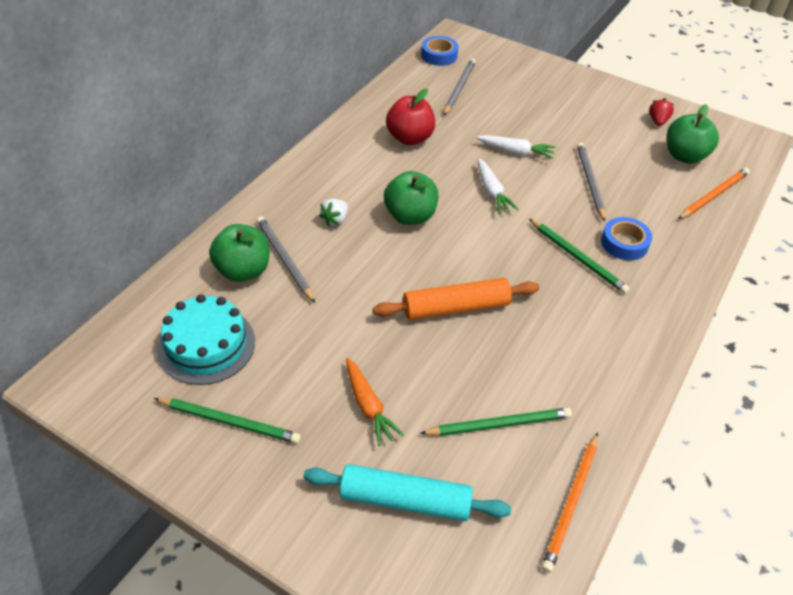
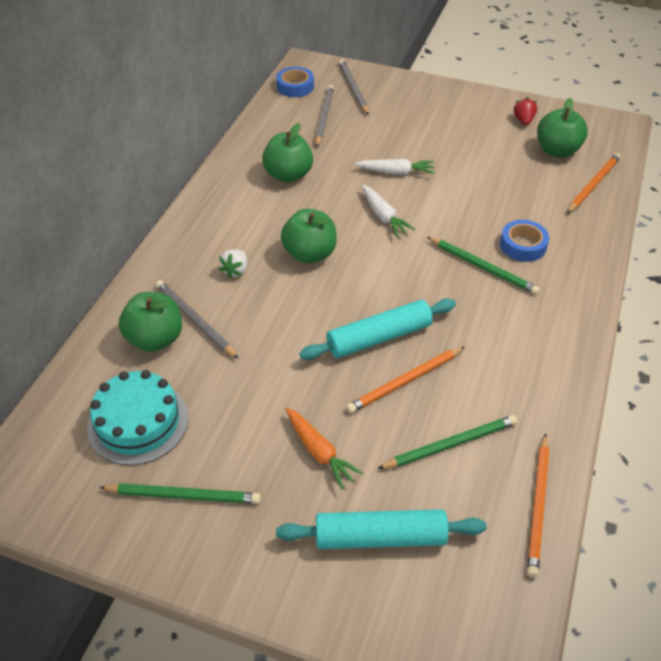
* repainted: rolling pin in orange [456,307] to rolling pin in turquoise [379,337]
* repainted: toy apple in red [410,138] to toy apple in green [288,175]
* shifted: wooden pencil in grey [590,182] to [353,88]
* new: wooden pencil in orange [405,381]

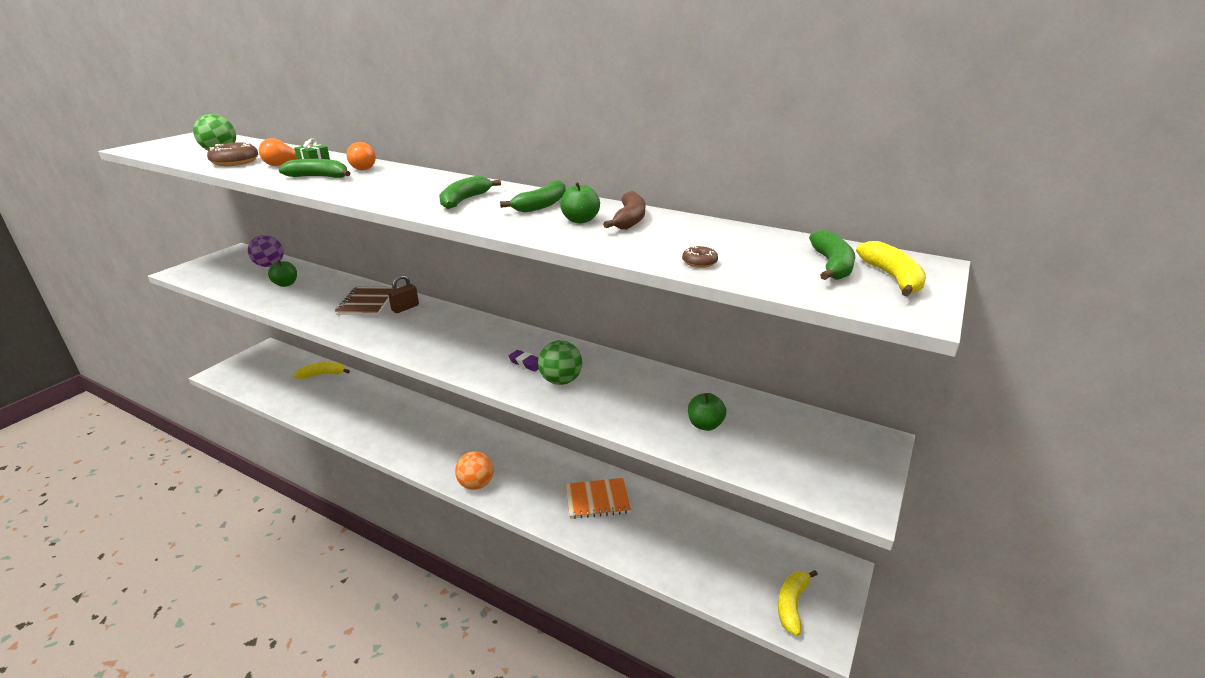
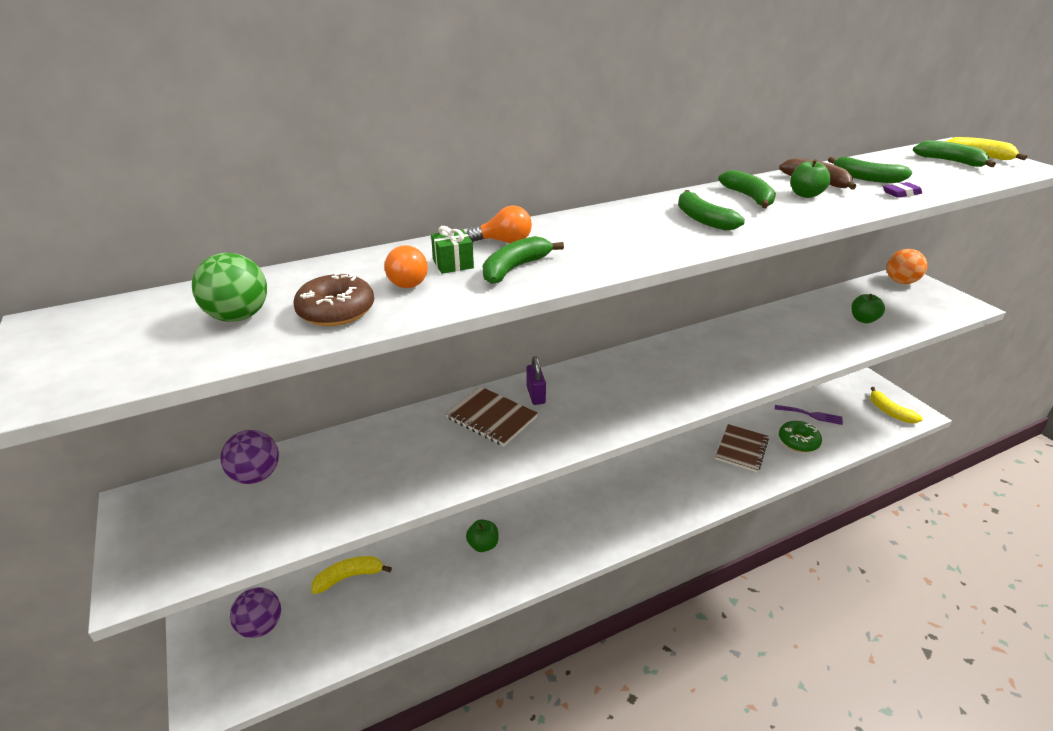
* shifted: toy apple in green [286,284] to [483,545]
* rotated: toy banana in golden [322,374] = [349,577] 45 degrees clockwise
* repainted: small lock in brown [405,308] to small lock in purple [535,395]
* shifted: ball in orange [476,484] to [900,282]
* shifted: gum eraser in purple [526,363] to [901,193]
* gone: ball in green [560,381]
* repainted: notebook in orange [597,500] to notebook in brown [741,449]
* gone: donut in brown [699,262]
* new: ball in purple [261,626]
* new: dinner fork in purple [811,415]
* new: donut in green [798,441]
* new: toy banana in green [866,178]

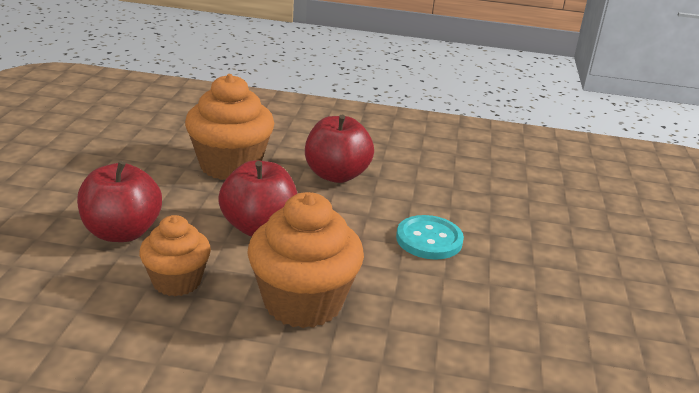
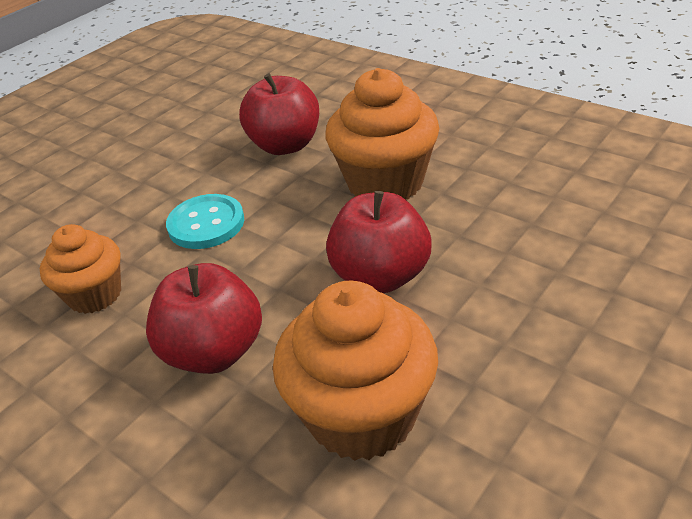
* shifted: toy apple in red [122,232] to [285,145]
* shifted: cupcake in orange [177,281] to [95,295]

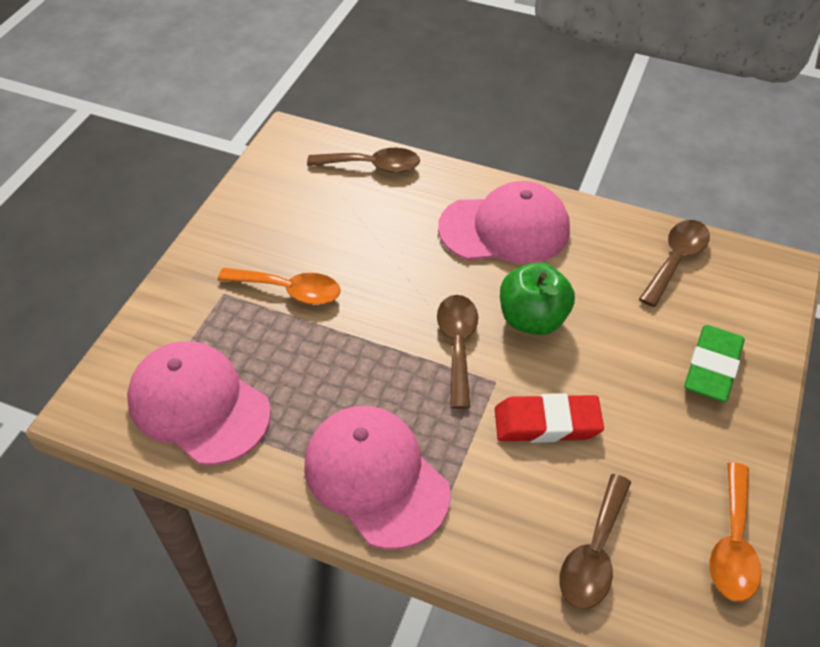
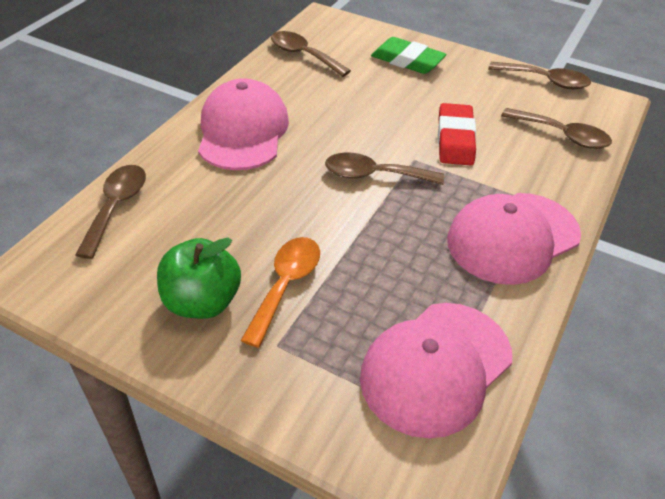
* shifted: toy apple in green [532,319] to [202,302]
* repainted: teaspoon in orange [732,544] to teaspoon in brown [545,81]

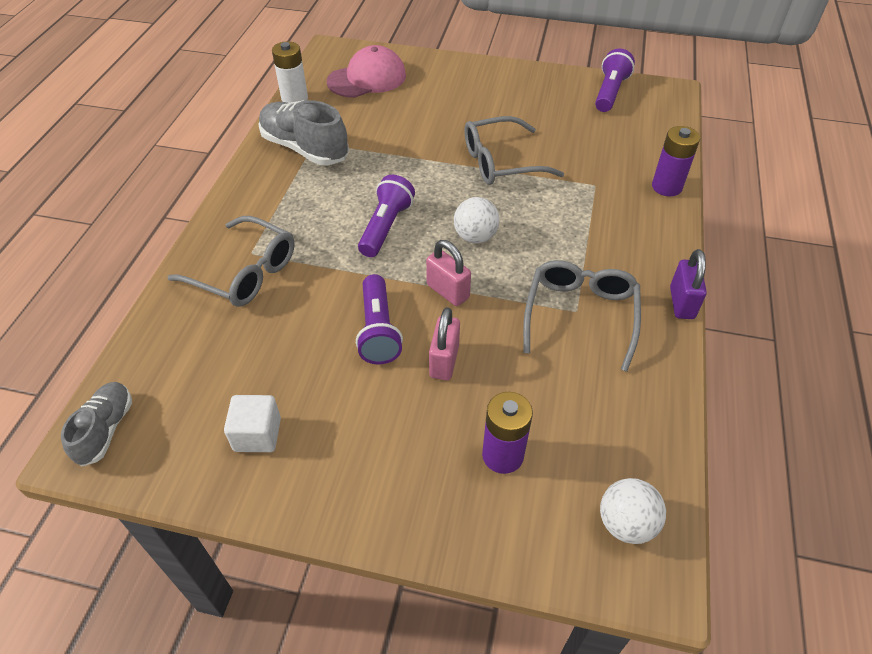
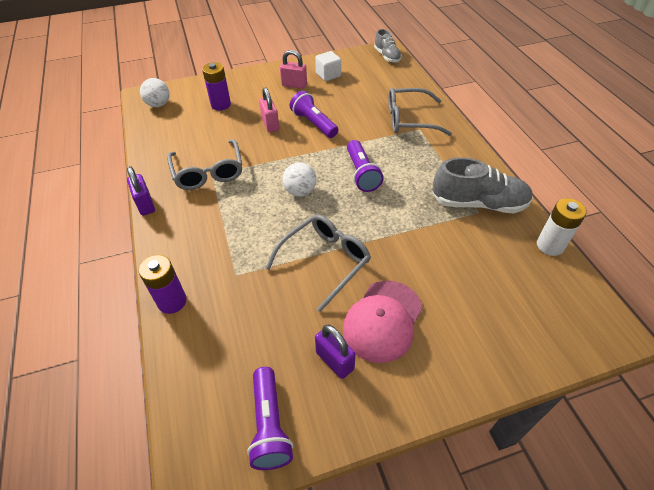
* shifted: peaked cap in pink [367,78] to [383,320]
* shifted: small lock in pink [448,291] to [294,85]
* new: small lock in purple [335,361]

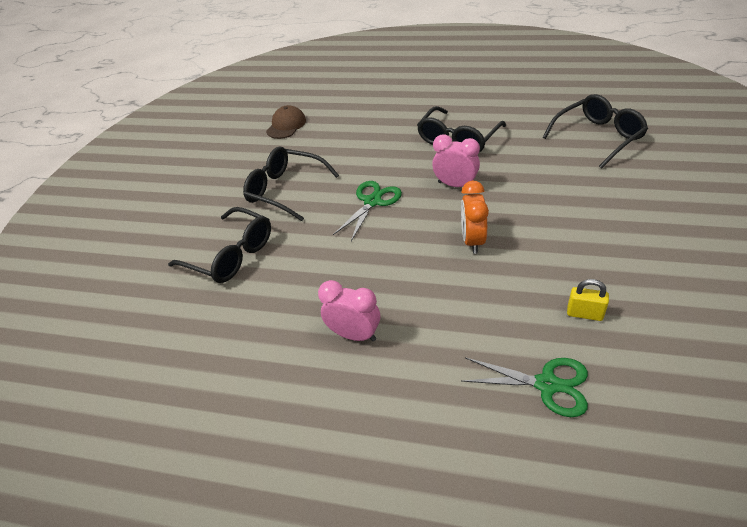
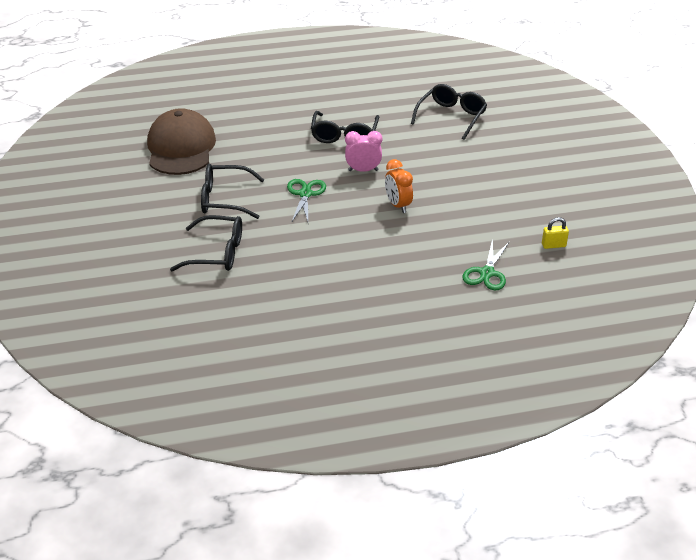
* scaled: peaked cap in brown [286,125] = [181,148] x2.08
* gone: alarm clock in pink [354,335]
* rotated: shears in green [547,384] = [487,273] 120 degrees clockwise
* shifted: small lock in golden [584,314] to [553,245]

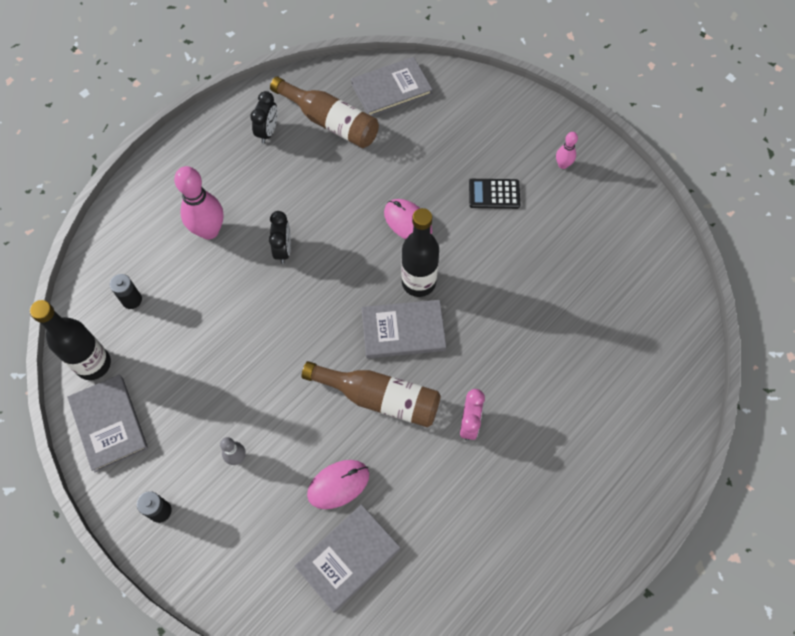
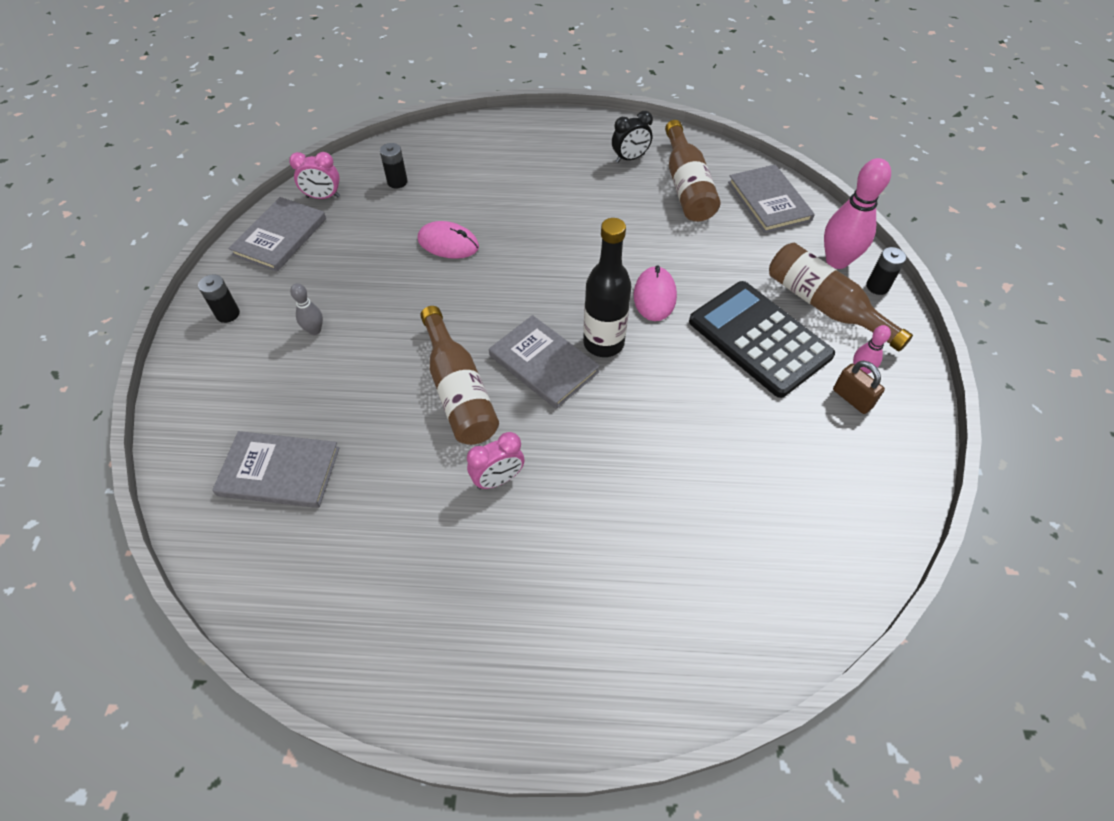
* swapped: bottle in ebony [93,364] to alarm clock in pink [323,197]
* shifted: bowling pin in pink [209,231] to [837,261]
* gone: alarm clock in ebony [283,250]
* shifted: PC mouse in pink [338,484] to [448,243]
* rotated: hardcover in grey [391,89] = [769,201] 45 degrees clockwise
* scaled: adding machine in ebony [494,194] = [759,338] x2.00
* new: bottle in brown [824,306]
* new: small lock in brown [852,398]
* new: battery in ebony [877,286]

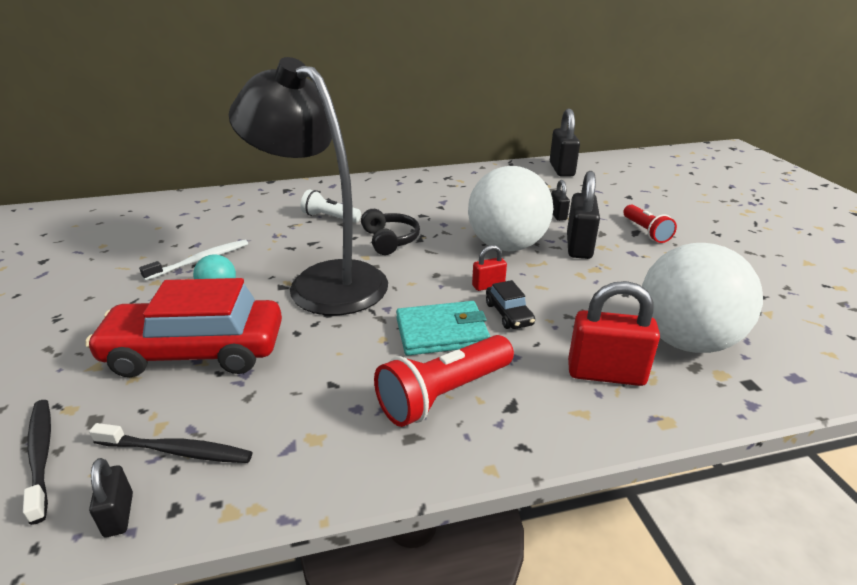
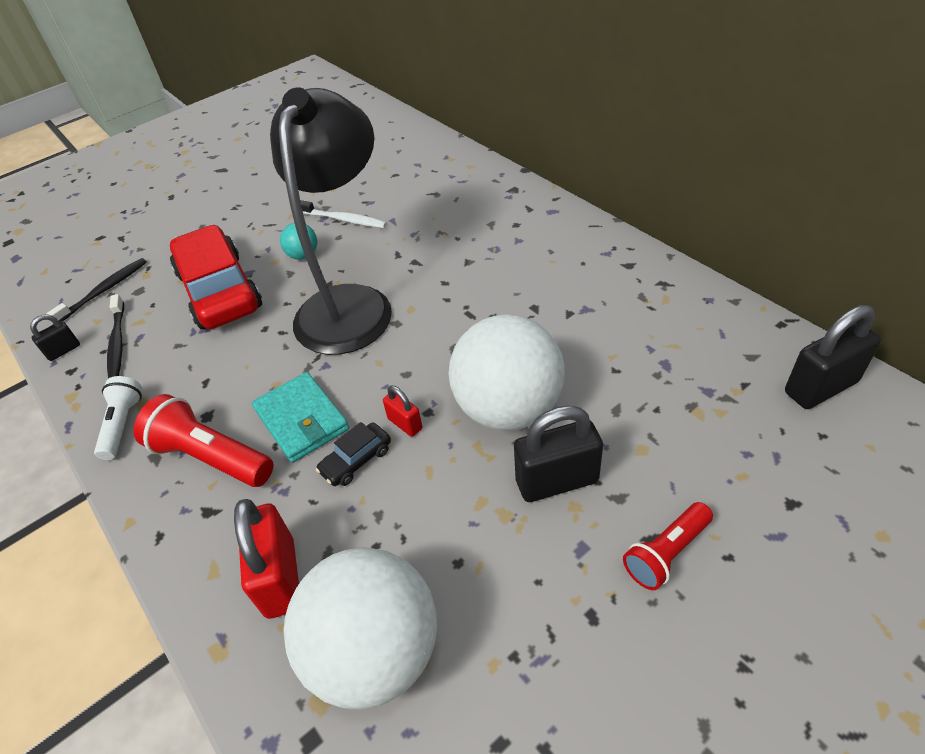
* shifted: pocket torch in pure white [330,217] to [123,424]
* gone: headset in ebony [390,240]
* gone: small lock in ebony [557,215]

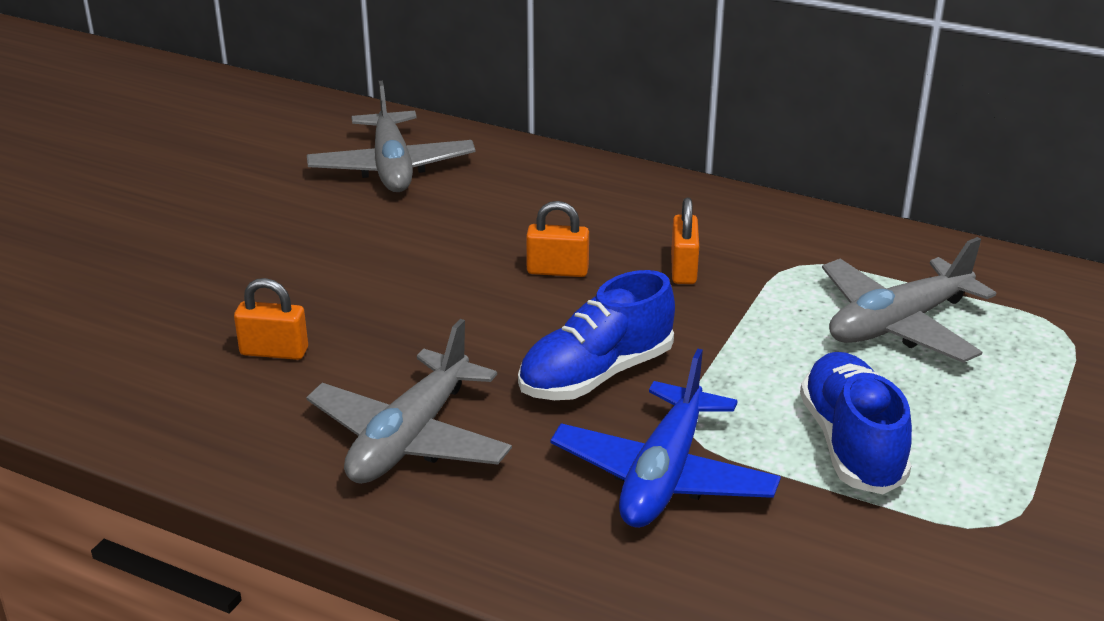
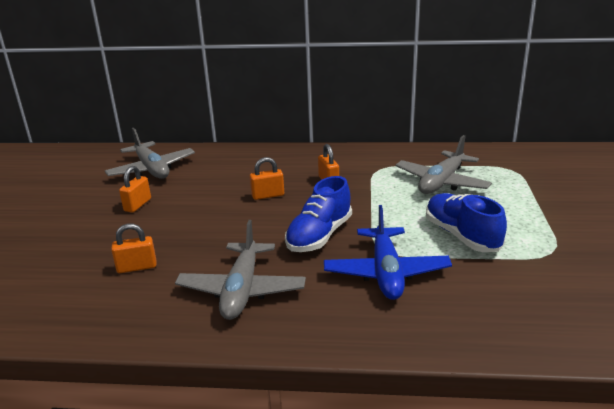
* new: small lock in orange [137,205]

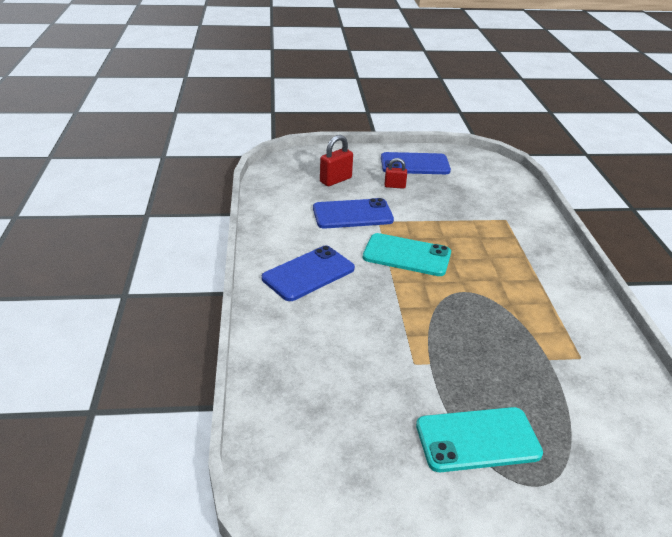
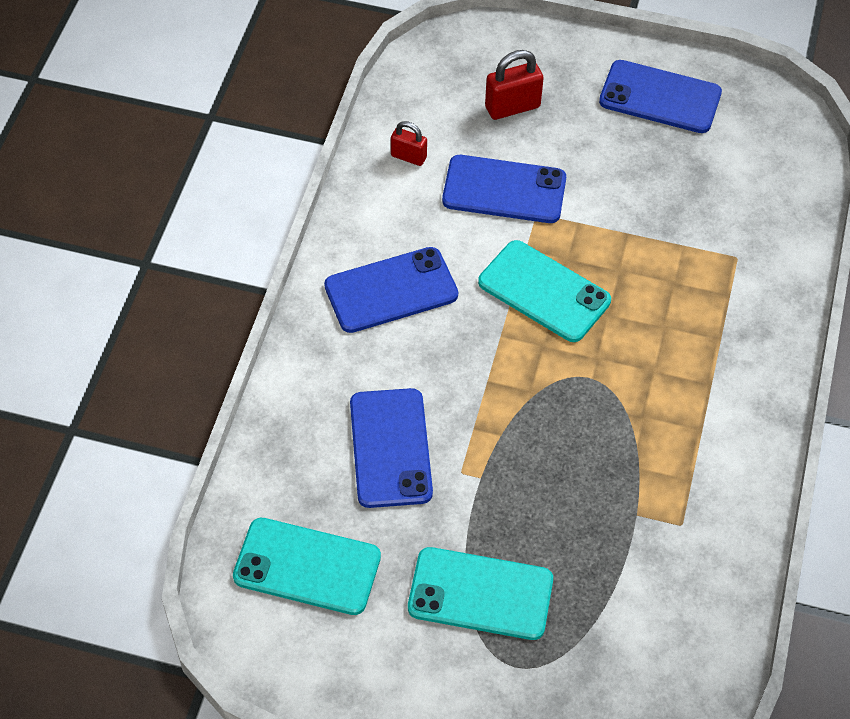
* shifted: small lock in red [394,186] to [408,157]
* new: phone in turquoise [307,566]
* new: phone in royal blue [390,448]

